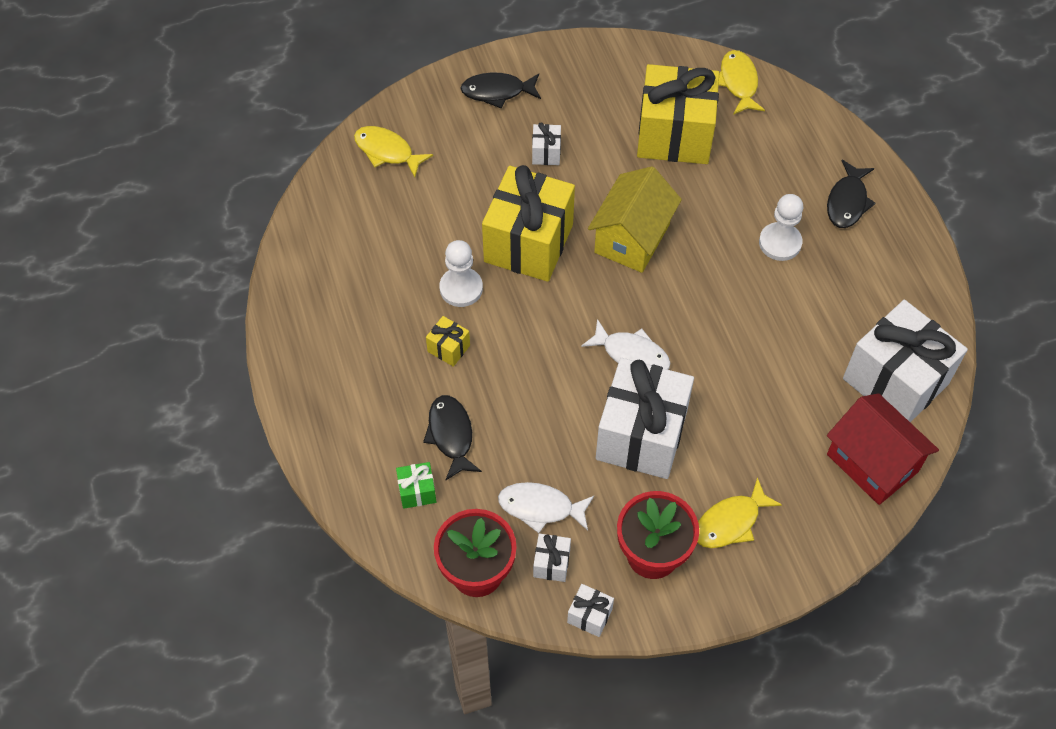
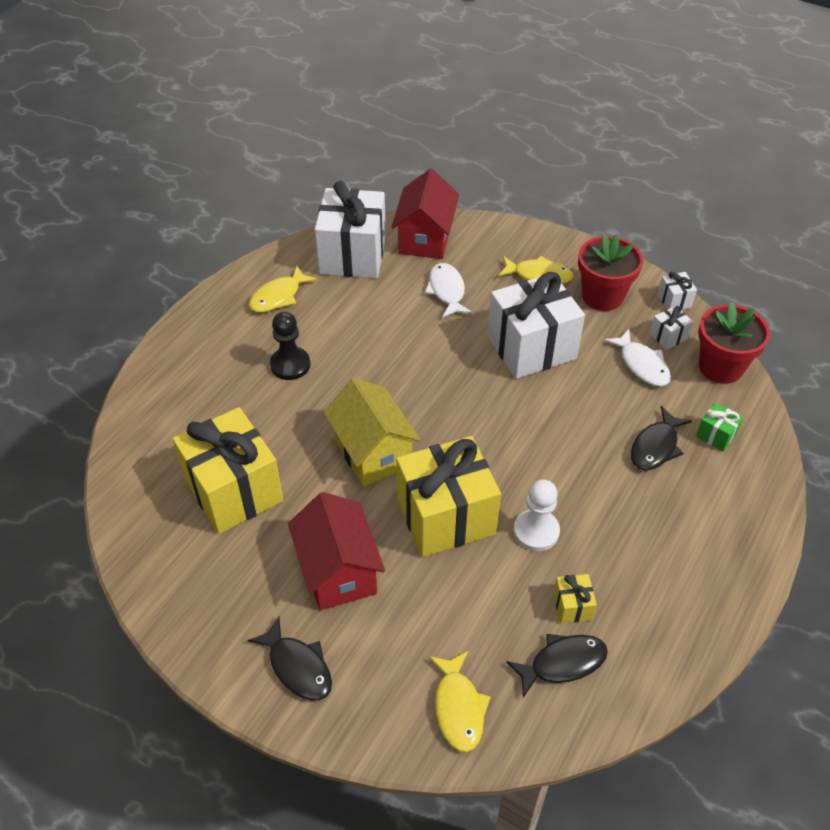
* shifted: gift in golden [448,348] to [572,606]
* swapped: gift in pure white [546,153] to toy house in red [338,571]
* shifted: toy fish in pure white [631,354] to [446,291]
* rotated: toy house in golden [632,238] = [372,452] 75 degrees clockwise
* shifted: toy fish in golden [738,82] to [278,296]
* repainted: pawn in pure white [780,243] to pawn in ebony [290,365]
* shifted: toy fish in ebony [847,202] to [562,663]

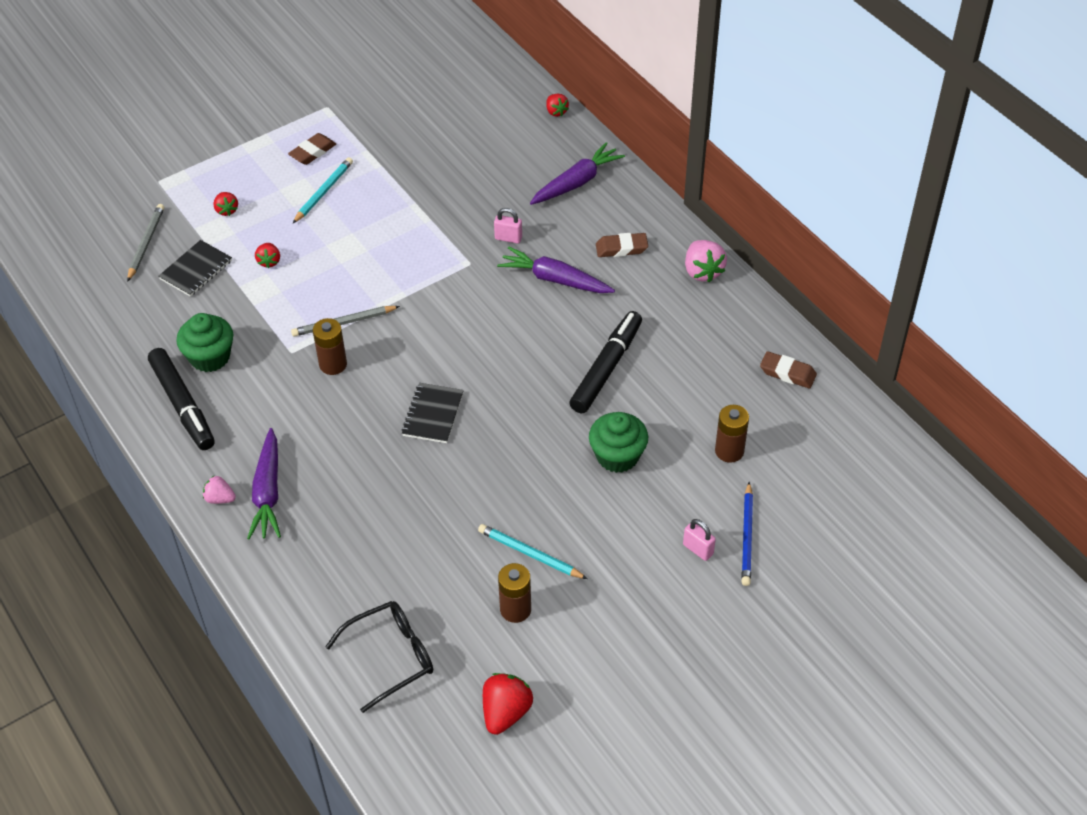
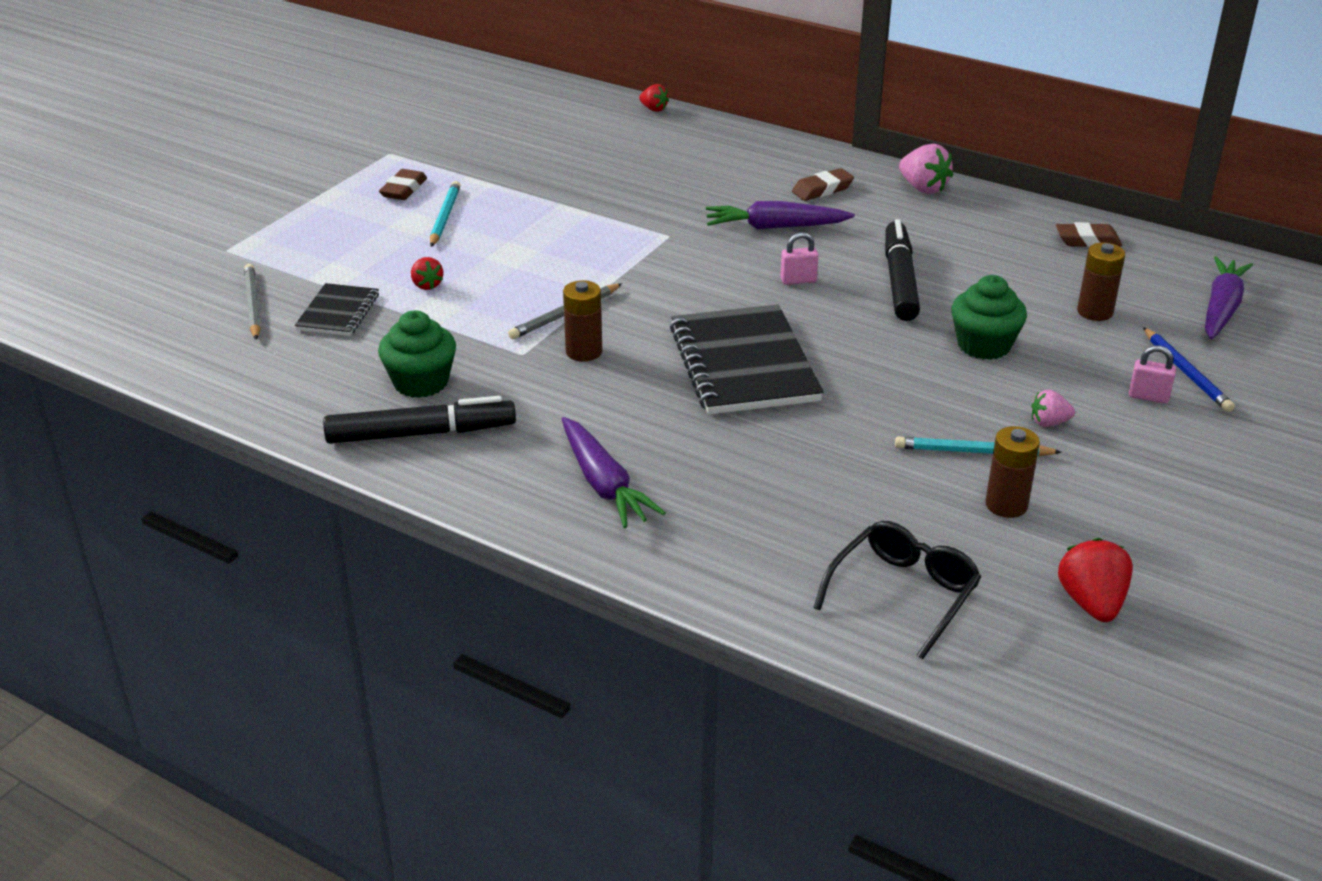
* rotated: marker in ebony [182,405] = [421,434] 45 degrees counterclockwise
* shifted: toy strawberry in pink [220,498] to [1049,423]
* gone: toy strawberry in red [226,210]
* scaled: notebook in ebony [433,414] = [743,364] x1.90
* shifted: small lock in pink [508,238] to [798,280]
* shifted: carrot in purple [576,182] to [1221,308]

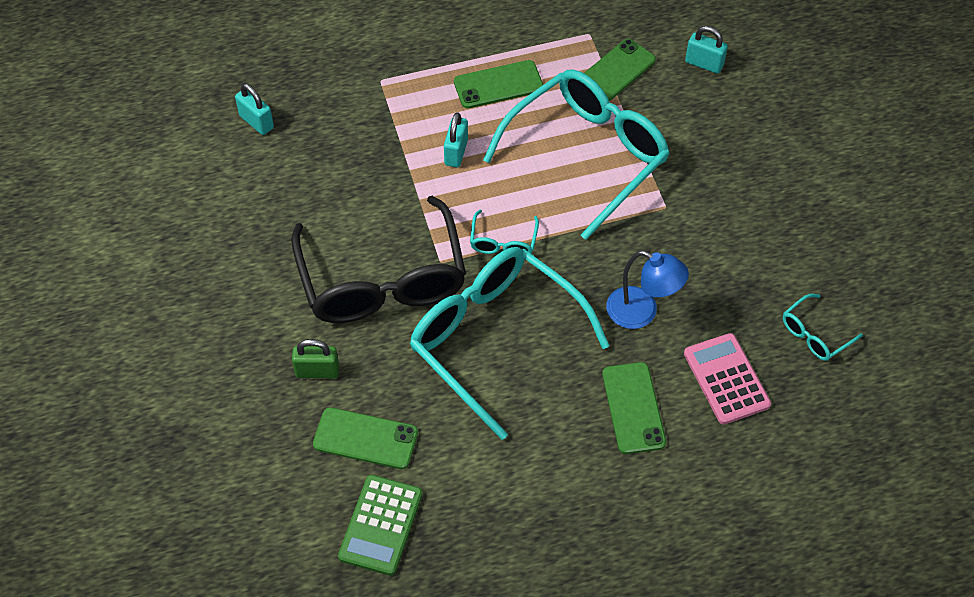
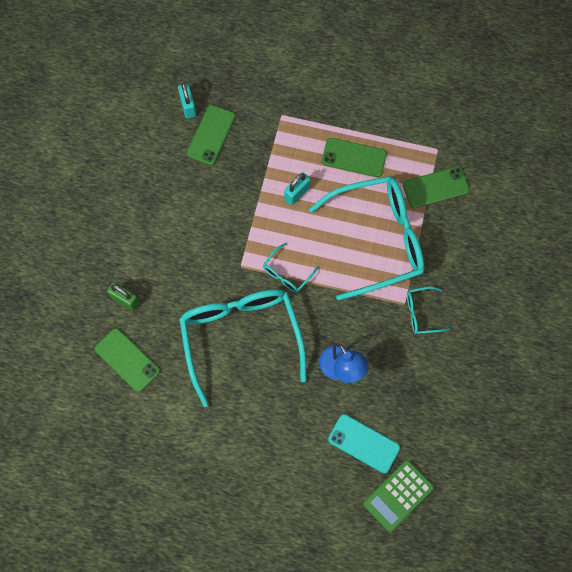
* gone: glasses in ebony [382,279]
* shifted: adding machine in green [381,525] to [398,496]
* shifted: phone in green [633,408] to [211,135]
* swapped: adding machine in pink [726,379] to phone in turquoise [363,443]
* gone: small lock in turquoise [704,64]
* shifted: glasses in turquoise [815,334] to [422,313]

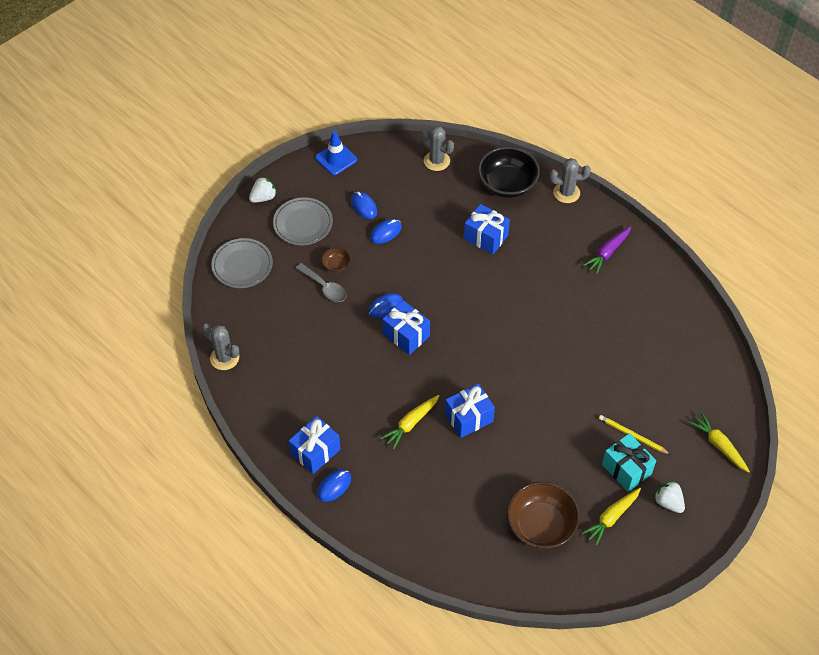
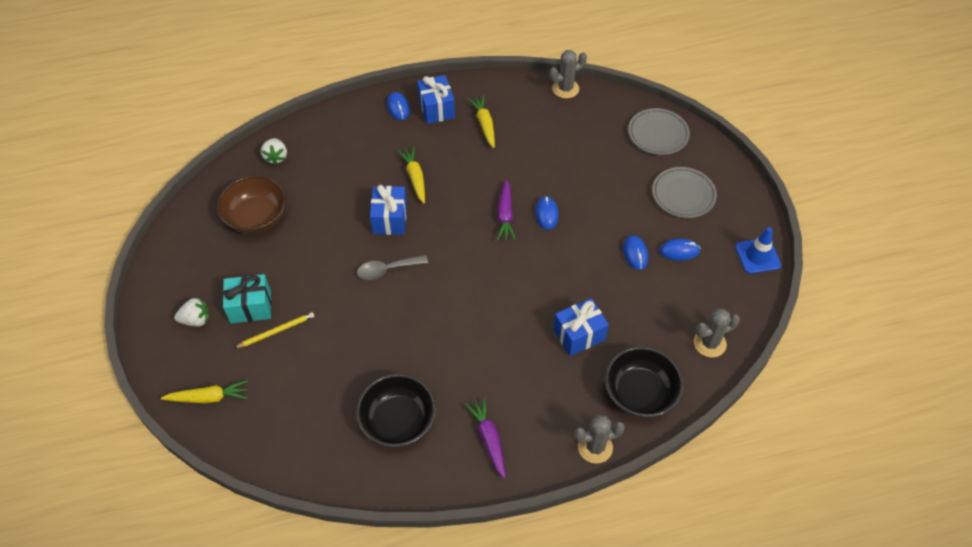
* shifted: toy strawberry in pure white [263,197] to [276,157]
* shifted: teaspoon in grey [324,287] to [387,270]
* gone: deep dish in brown [336,265]
* swapped: gift in royal blue [406,335] to carrot in purple [505,215]
* rotated: cactus in grey [566,193] = [595,447] 45 degrees clockwise
* shifted: carrot in golden [611,517] to [484,124]
* new: deep dish in ebony [398,421]

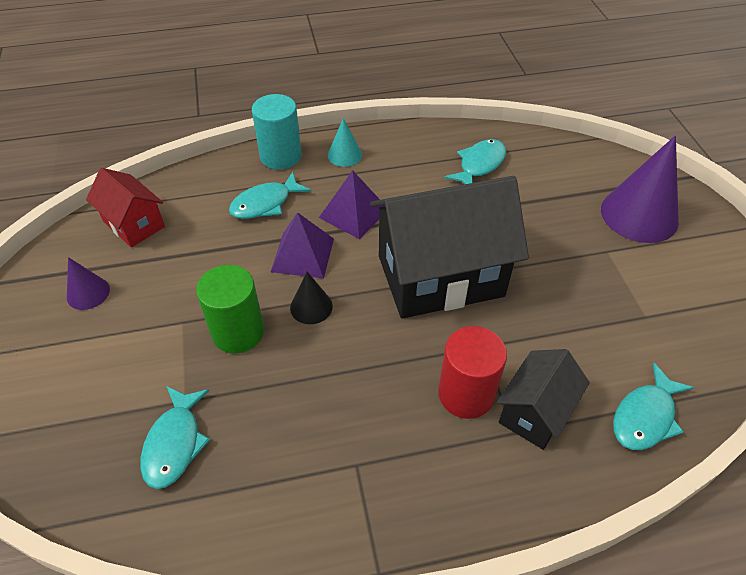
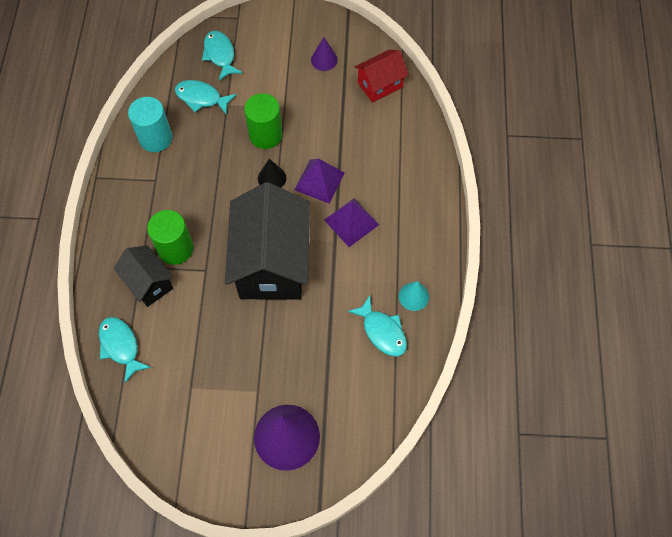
* shifted: toy fish in turquoise [265,203] to [220,55]
* shifted: cylinder shape in turquoise [280,156] to [155,138]
* shifted: cone in turquoise [344,155] to [413,296]
* repainted: cylinder shape in red [466,394] to cylinder shape in green [175,248]

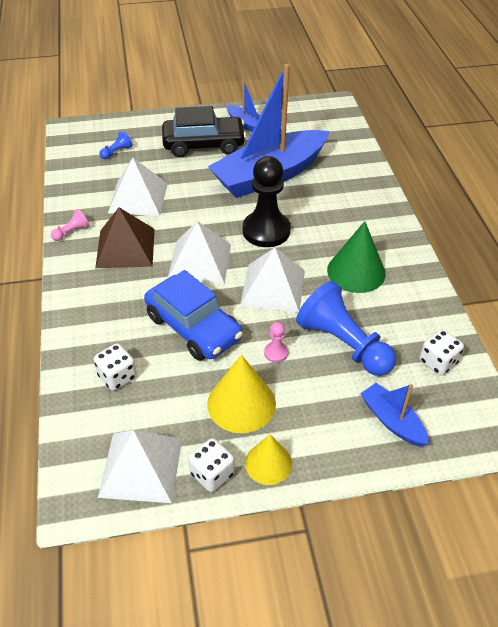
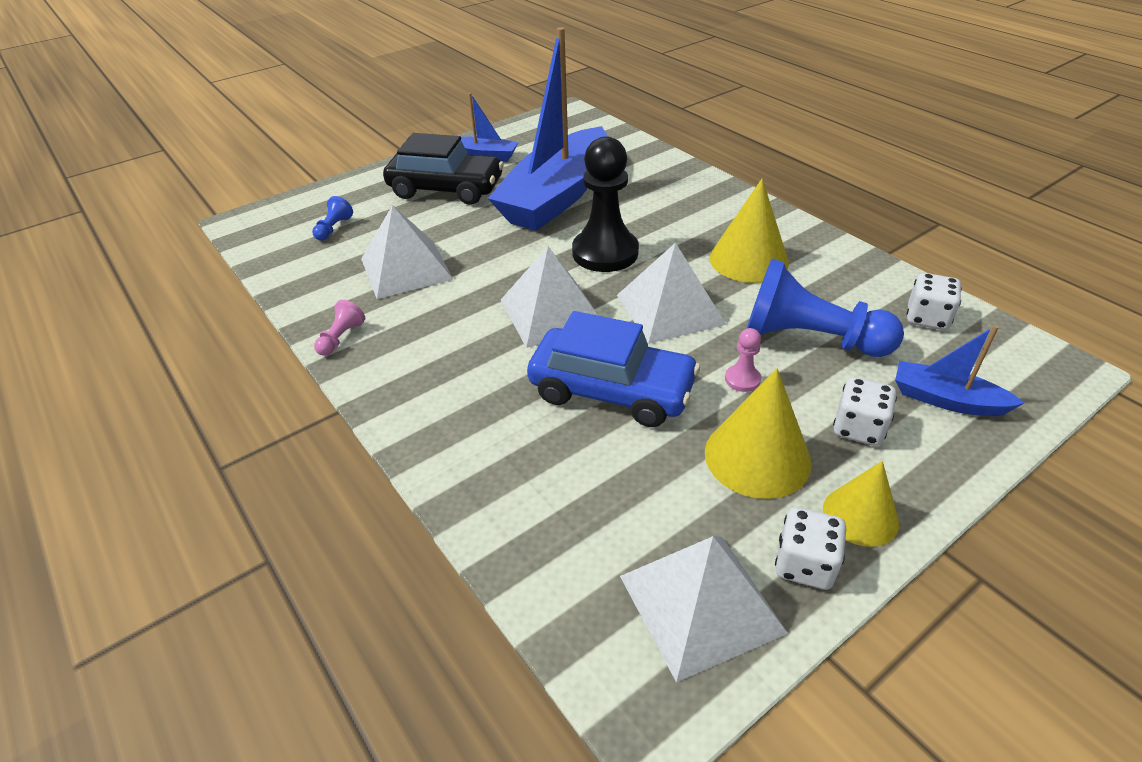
* shifted: dice in pure white [117,376] to [858,428]
* gone: pyramid shape in brown [125,248]
* rotated: toy car in ebony [204,144] = [446,189] 45 degrees clockwise
* repainted: cone in green [356,271] to cone in golden [748,260]

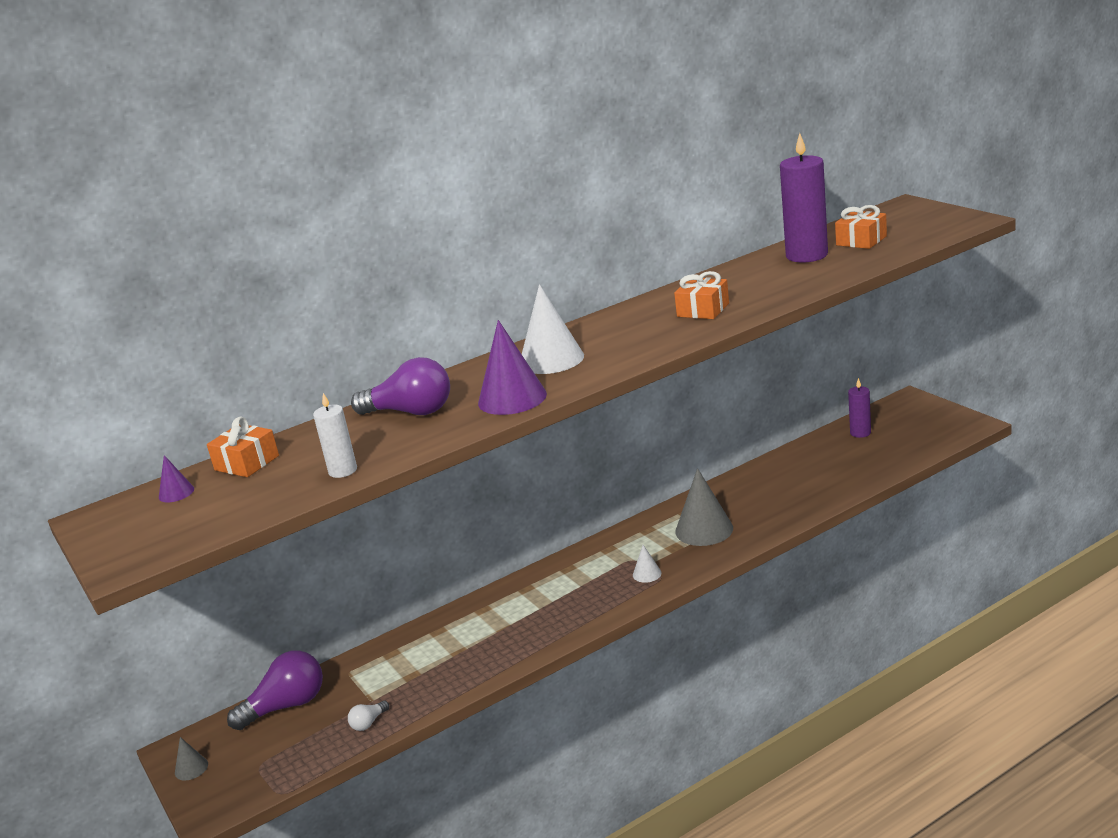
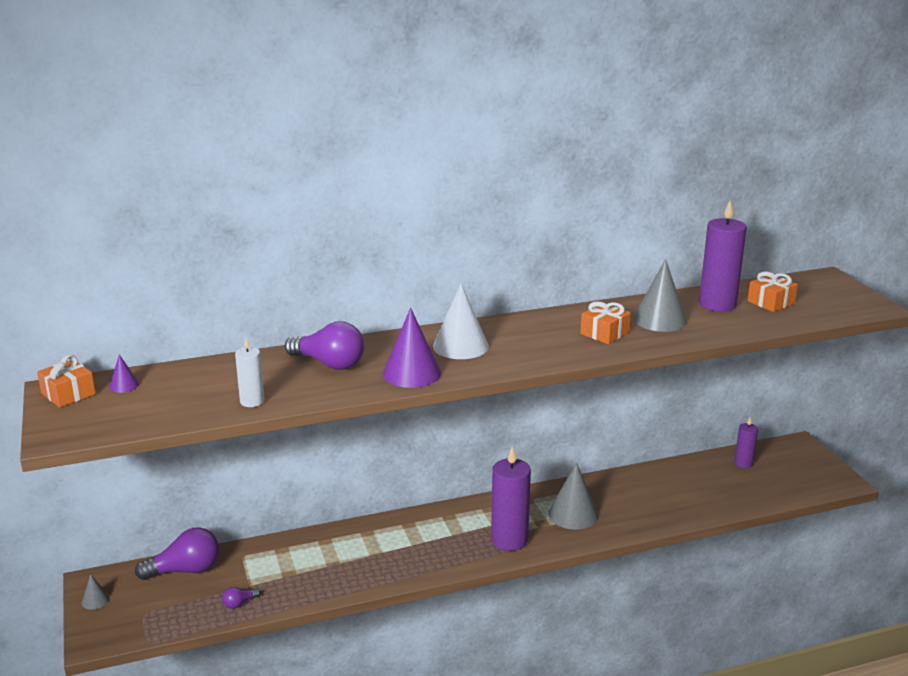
* shifted: gift in orange [247,463] to [68,394]
* repainted: light bulb in pure white [368,723] to light bulb in purple [239,603]
* swapped: cone in pure white [647,574] to candle in purple [509,540]
* new: cone in grey [659,320]

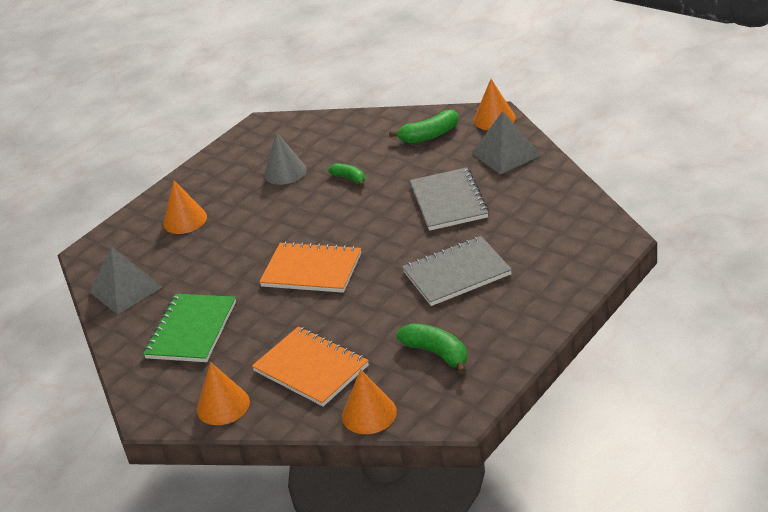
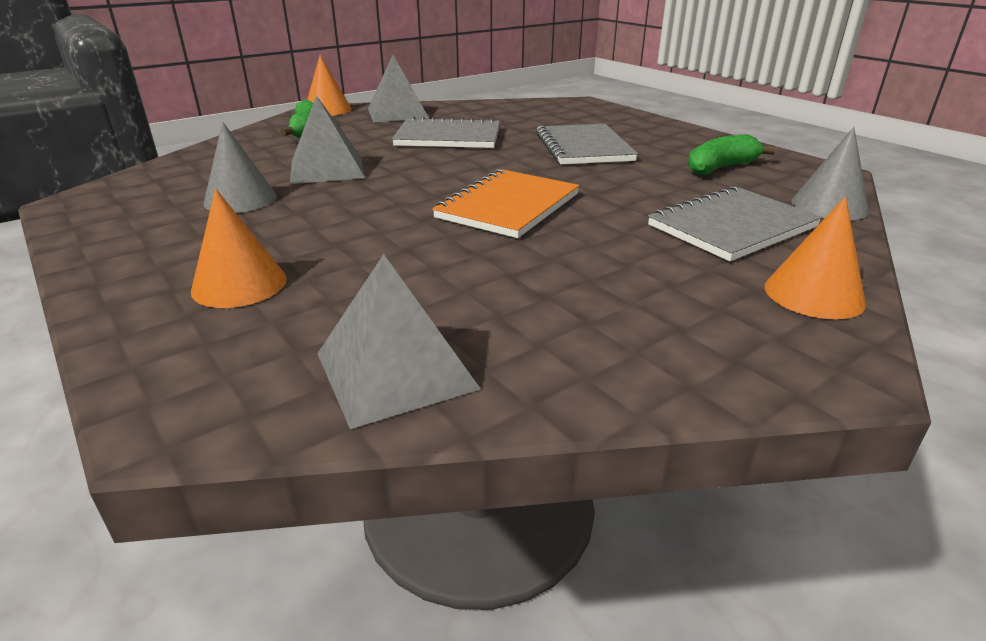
* gone: notebook in green [191,330]
* repainted: notebook in orange [311,368] to notebook in grey [732,226]
* swapped: toy banana in green [349,178] to pyramid shape in grey [327,169]
* repainted: cone in orange [369,414] to cone in grey [829,206]

